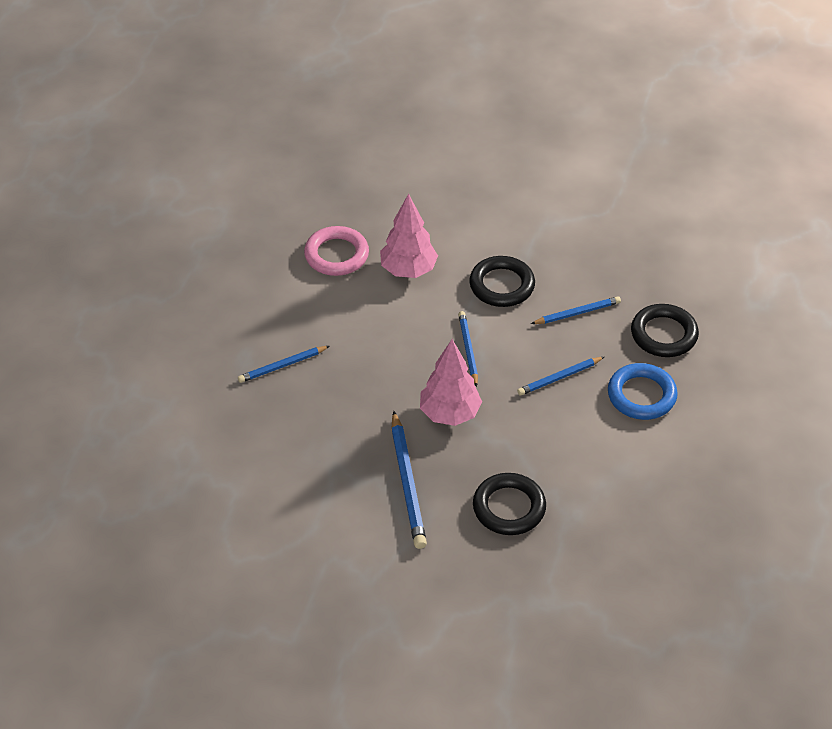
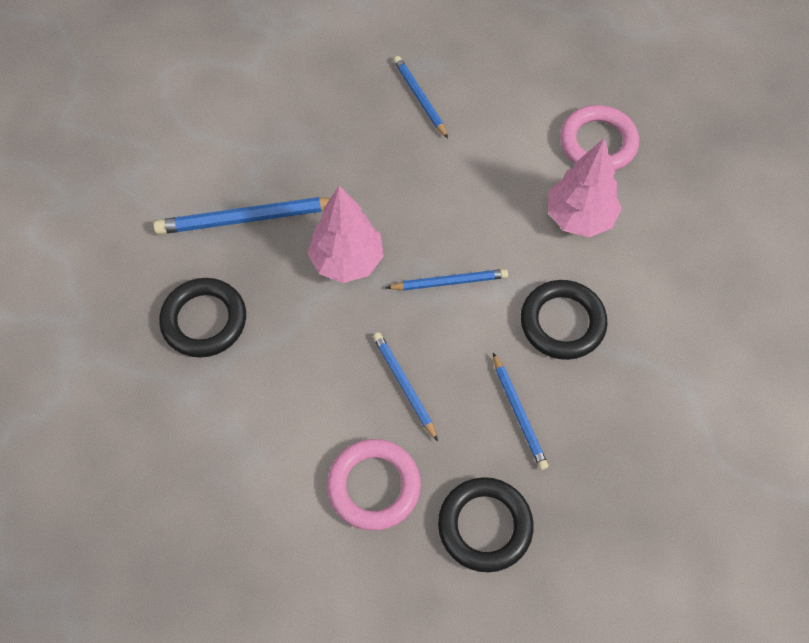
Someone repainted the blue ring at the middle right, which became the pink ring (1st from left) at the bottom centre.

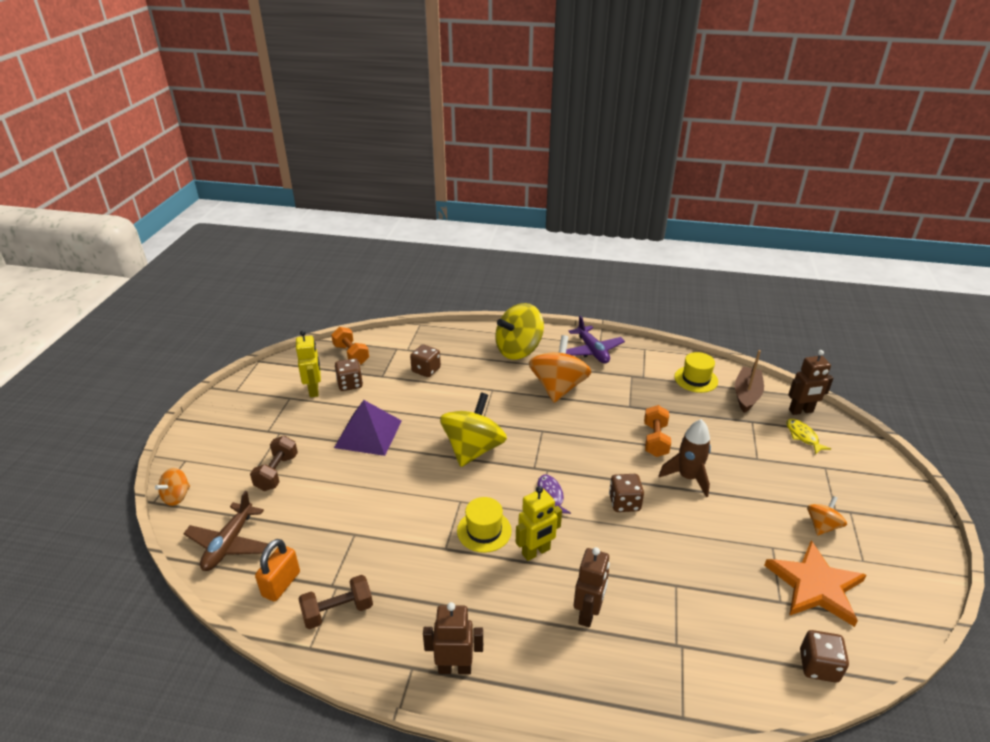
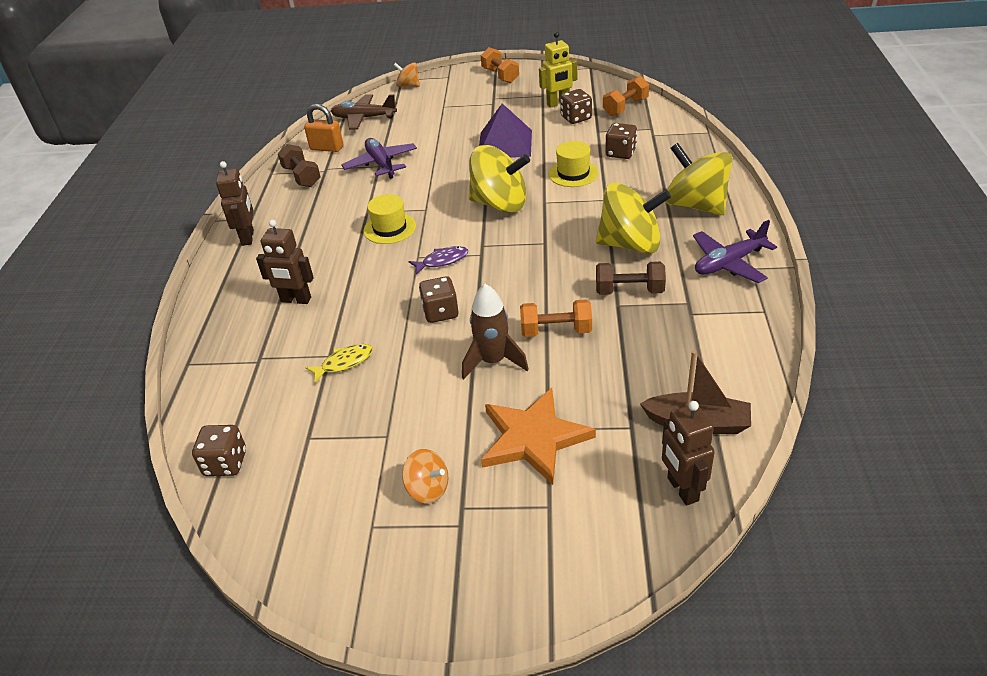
Someone carried the brown dumbbell (1st from left in the first image) from the middle left to the centre.
Someone took away the yellow robot (2nd from left) at the bottom centre.
Someone repainted the orange spinning top (2nd from left) at the centre, which became the yellow spinning top (2nd from left) at the top centre.
Someone carried the yellow hat (2nd from left) from the middle right to the top centre.
Someone carried the orange star from the bottom right to the centre.
Someone carried the yellow fish from the middle right to the centre.
Someone put down the purple plane (1st from left) at the top centre.
Someone put down the orange dumbbell (1st from left) at the top centre.

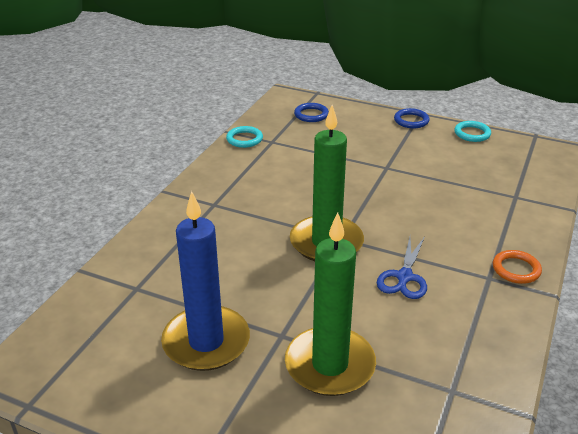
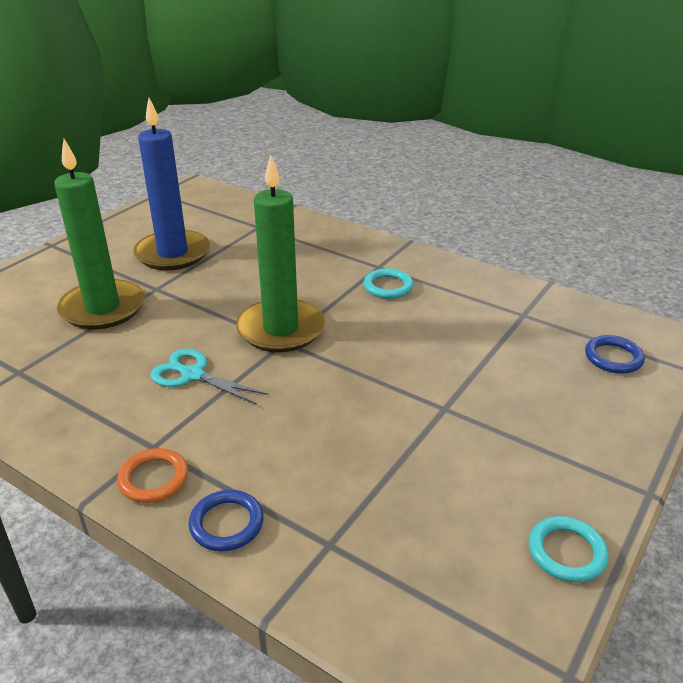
Someone carried the turquoise ring (1st from left) from the top centre to the centre.
Someone repainted the blue scissors at the middle right, which became the turquoise scissors at the middle left.
Someone carried the blue ring (2nd from left in the first image) from the top right to the bottom left.

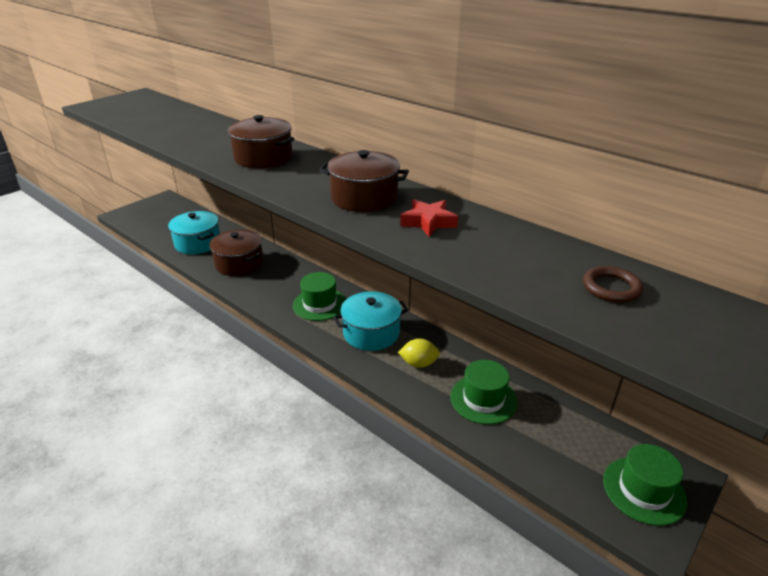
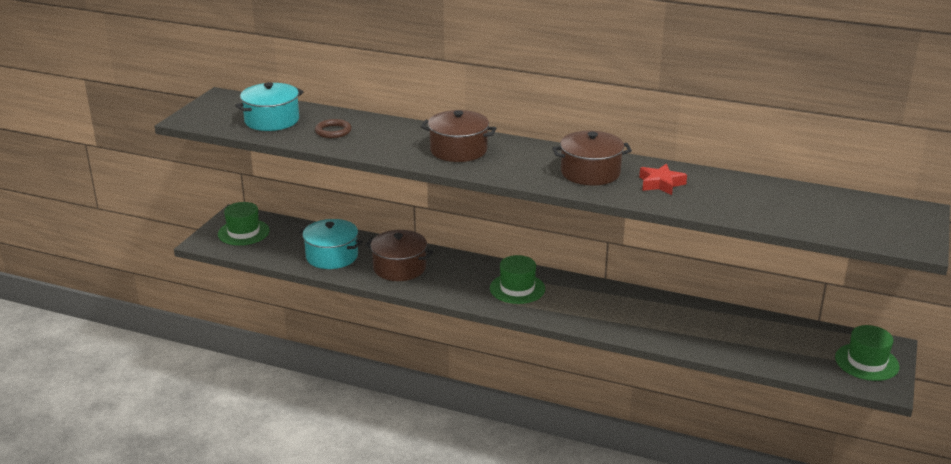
Someone carried the turquoise pot (2nd from left in the first image) from the centre to the top left.
Someone took away the yellow lemon at the centre.
Someone carried the green hat (2nd from left in the first image) from the bottom centre to the middle left.
Someone carried the brown ring from the middle right to the top centre.

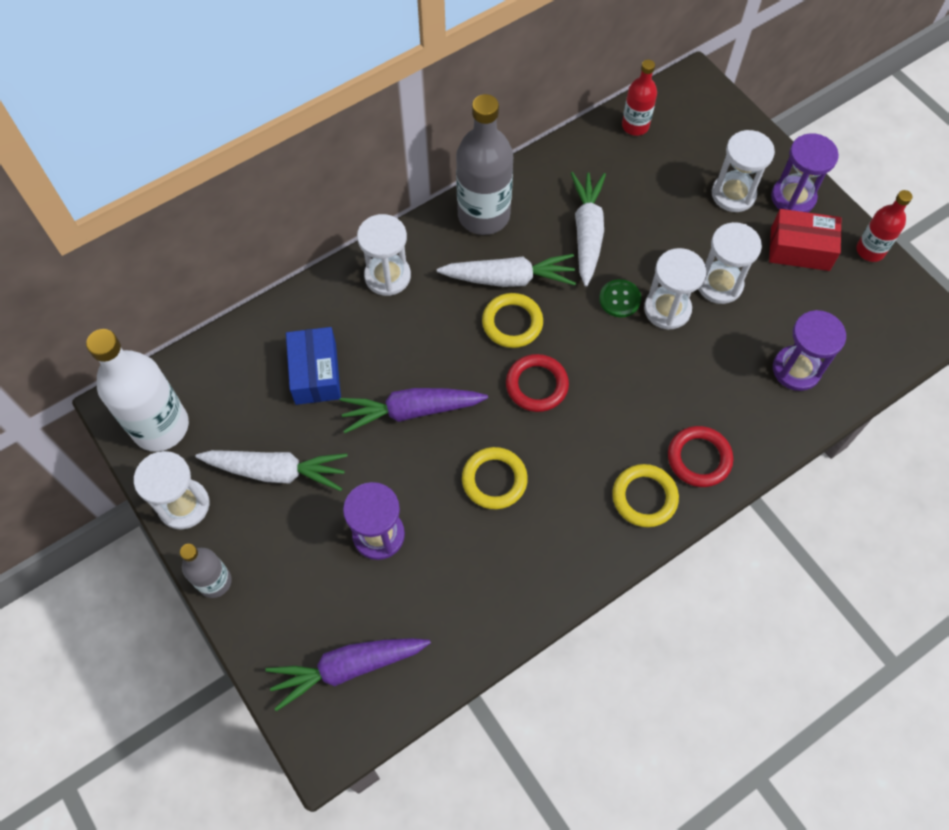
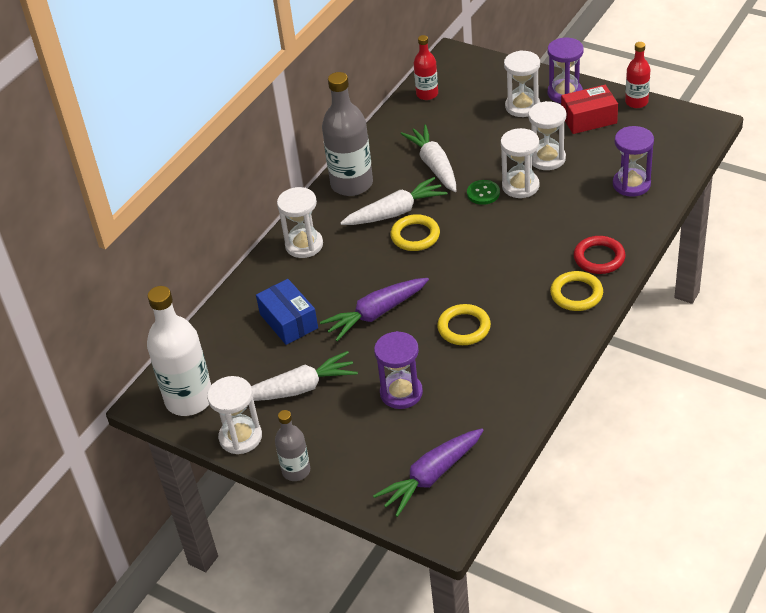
Someone took away the red ring (1st from left) at the centre.

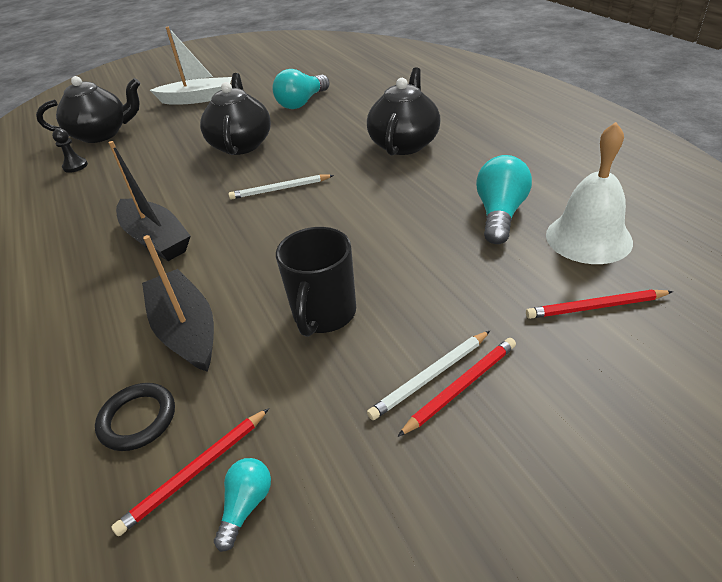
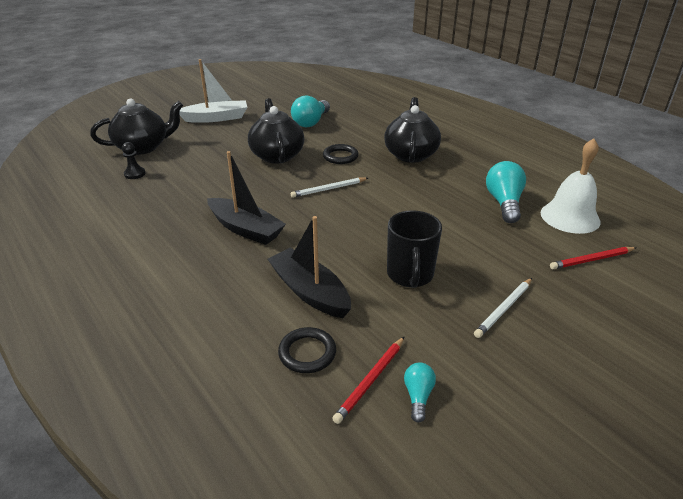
Someone took away the red pencil (2nd from left) at the centre.
Someone put down the black ring (2nd from left) at the top centre.

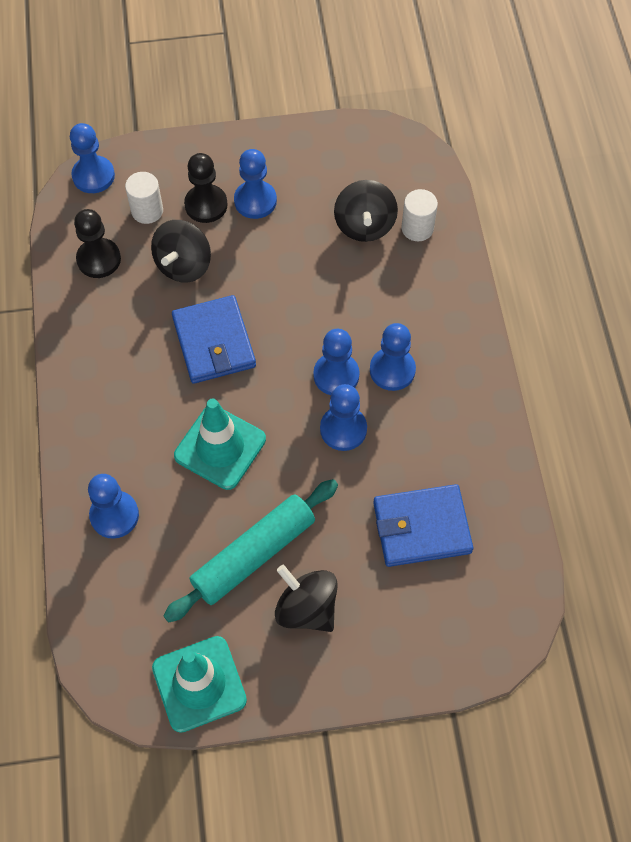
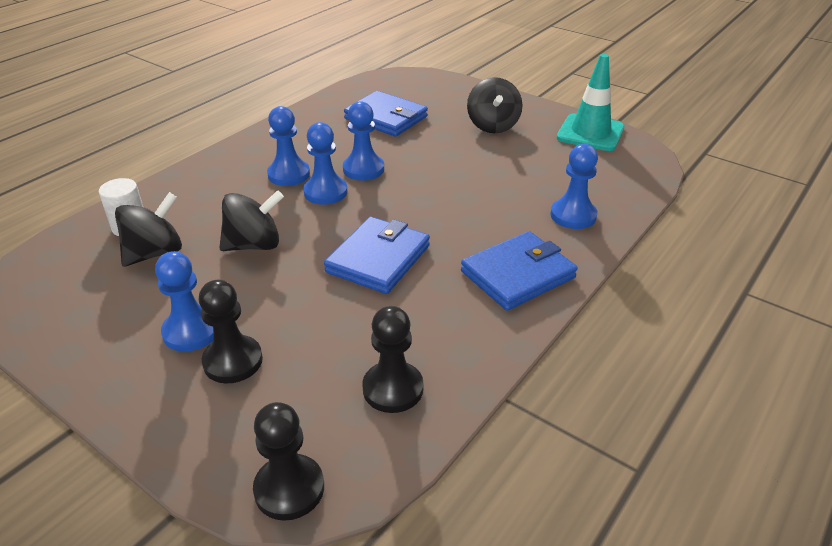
Someone repainted the blue pawn (1st from left) at the top left, which became the black pawn (2nd from left) at the bottom centre.
Someone took away the white cylinder (1st from left) at the top left.
Someone carried the black spinning top (1st from left in the first image) from the top left to the middle left.
Someone took away the turquoise rolling pin at the centre.
Someone took away the turquoise traffic cone (2nd from left) at the centre.
Someone put down the blue wallet (3rd from left) at the centre.

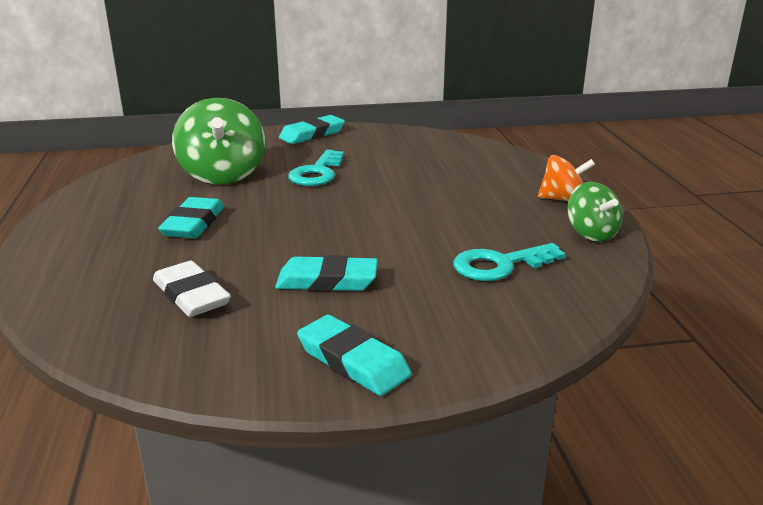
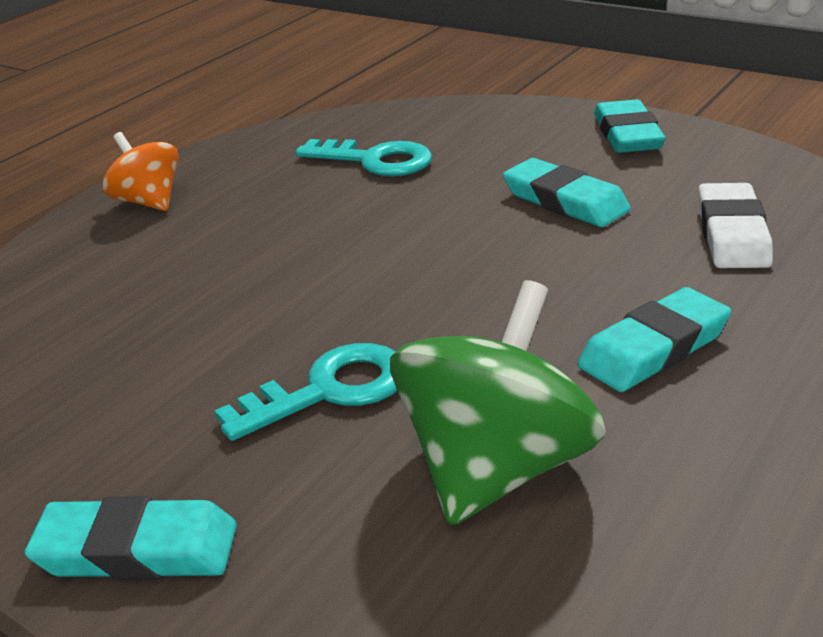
Someone took away the green spinning top (2nd from left) at the middle right.

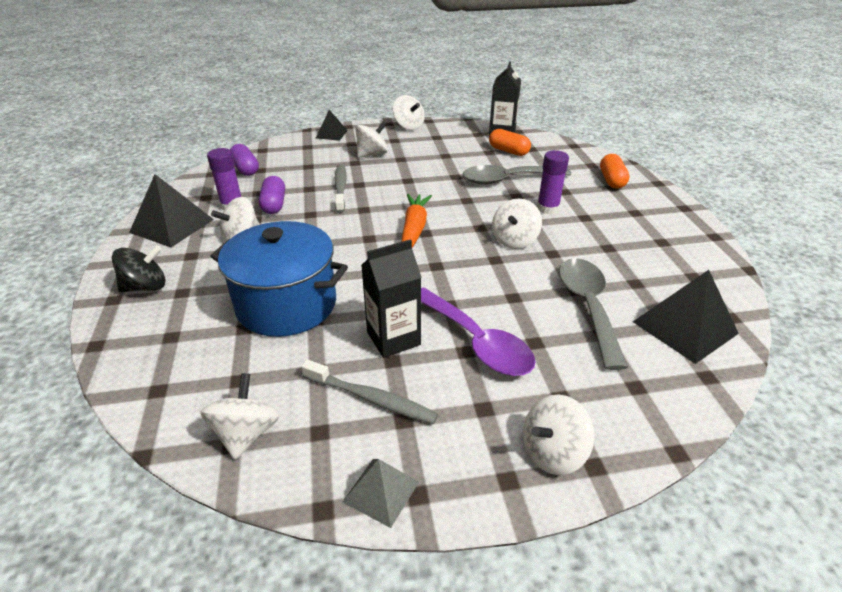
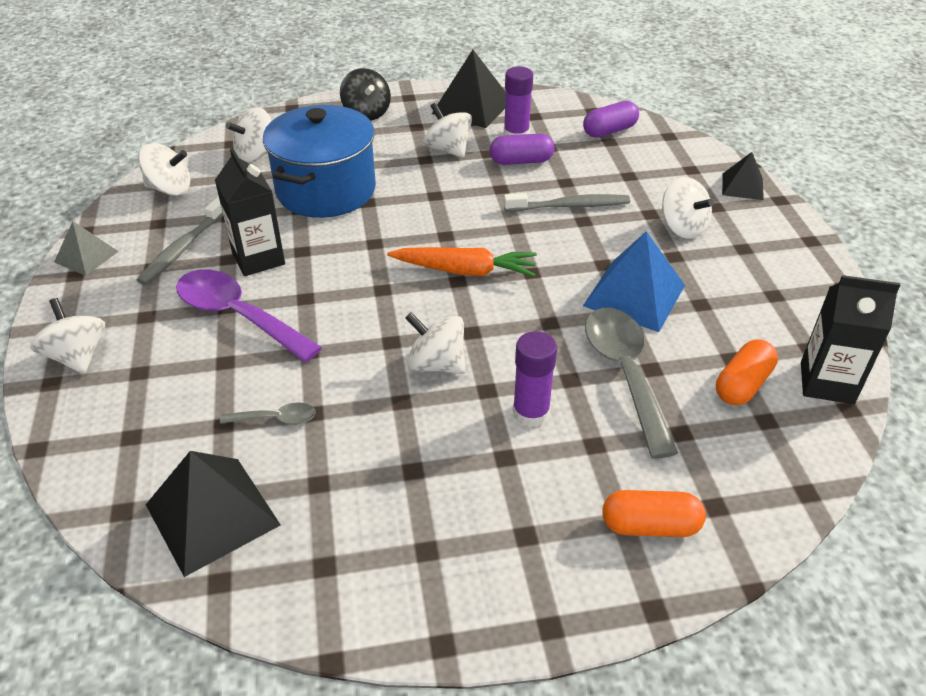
Someone carried the white spinning top (4th from left in the first image) from the top centre to the top left.
Someone rotated the purple spoon at the centre by 75 degrees clockwise.
Someone scaled the grey spoon (2nd from left in the first image) at the middle right by 0.47.
Someone put down the blue pyramid at the middle right.

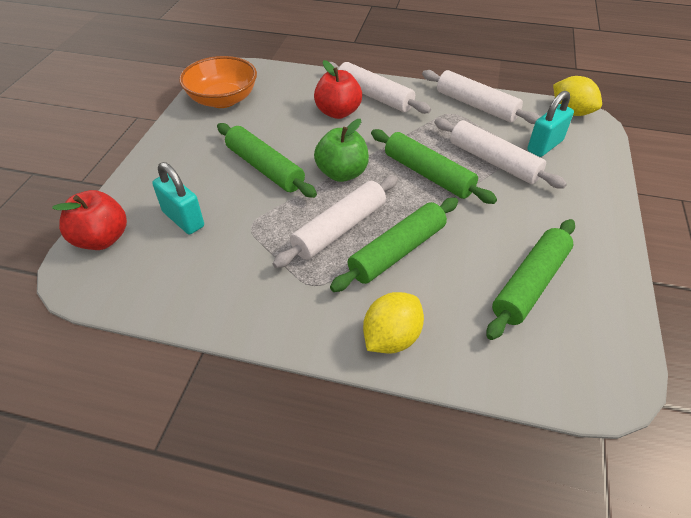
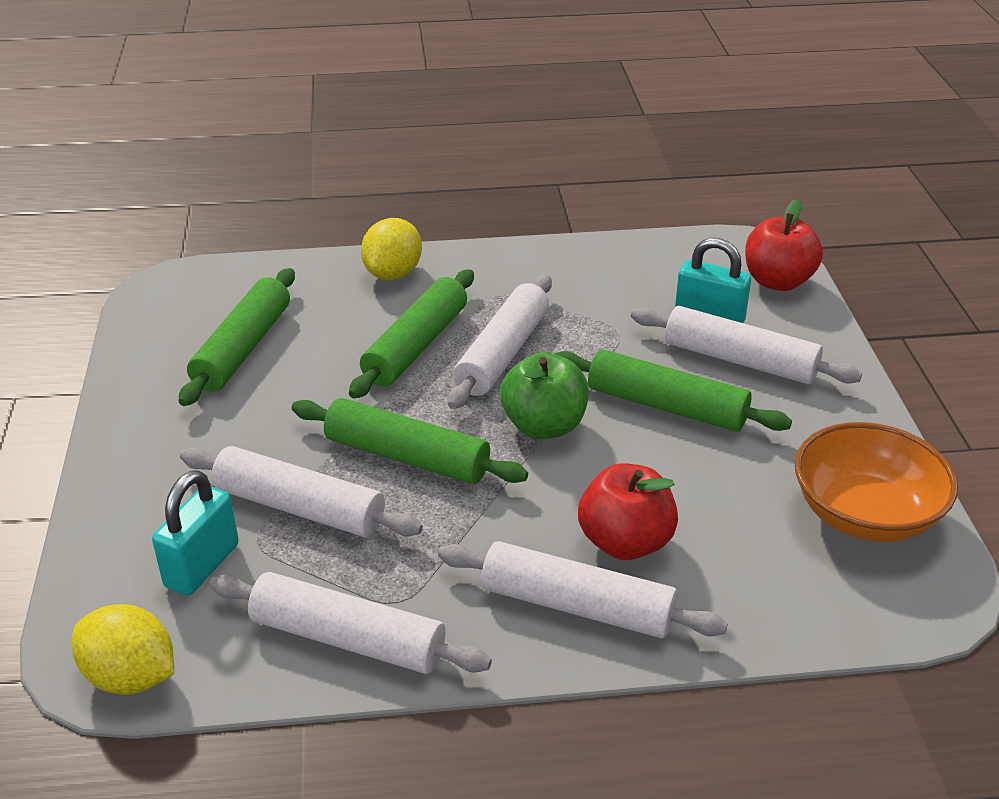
Someone put down the white rolling pin (5th from left) at the middle right.

